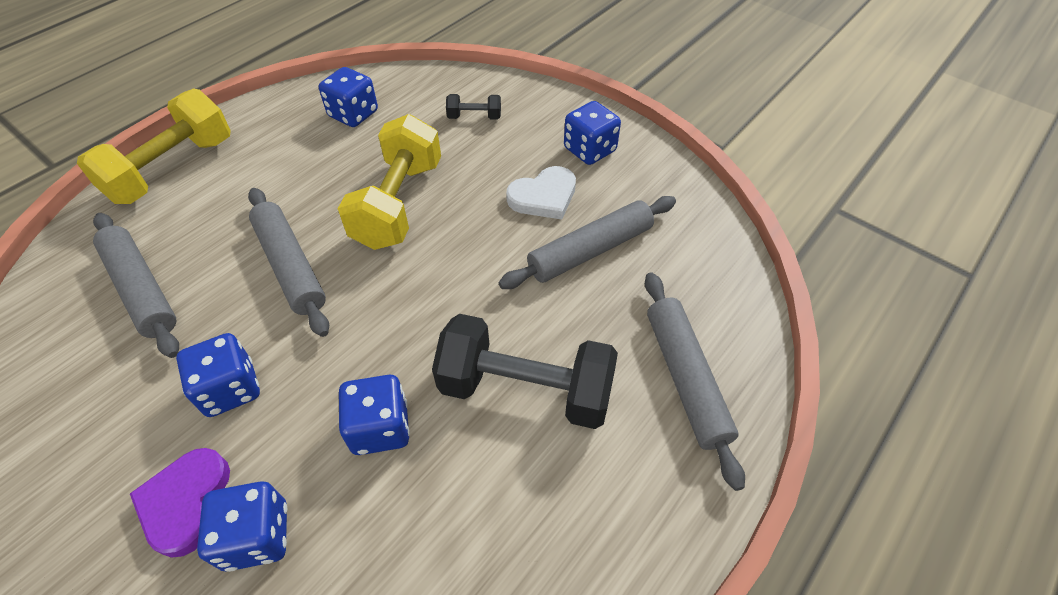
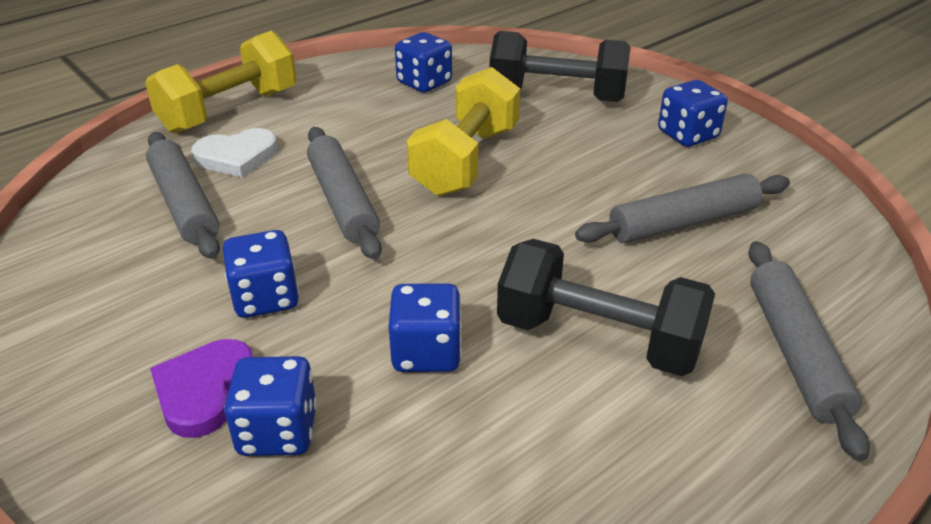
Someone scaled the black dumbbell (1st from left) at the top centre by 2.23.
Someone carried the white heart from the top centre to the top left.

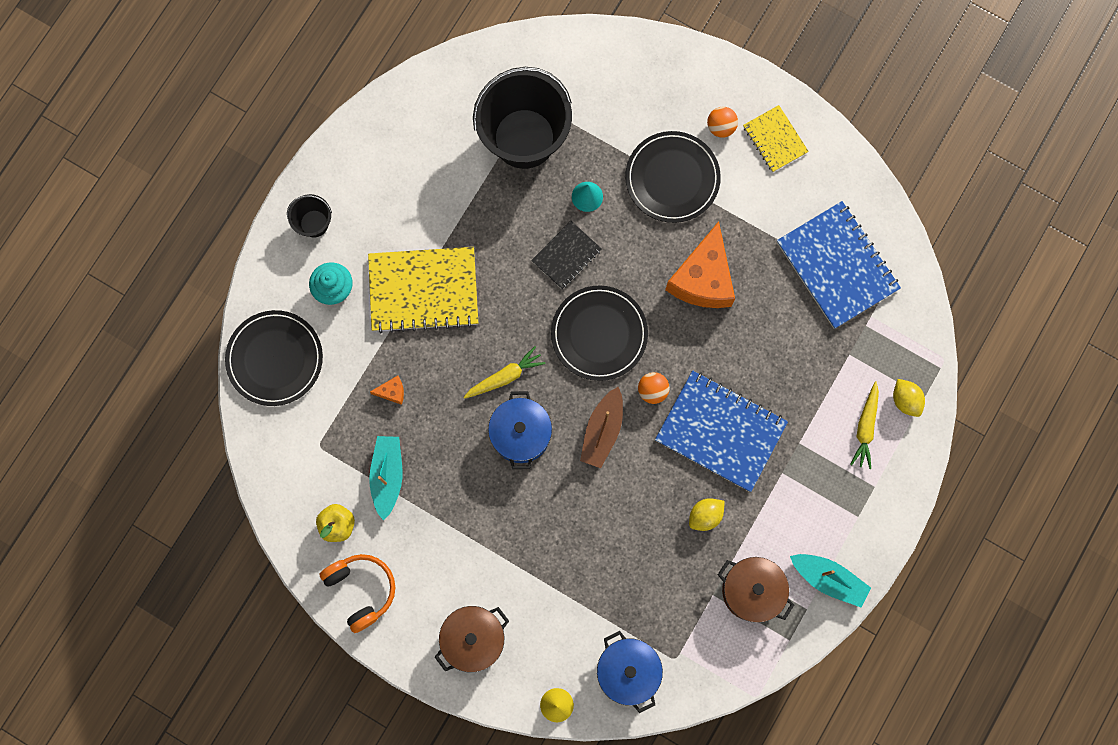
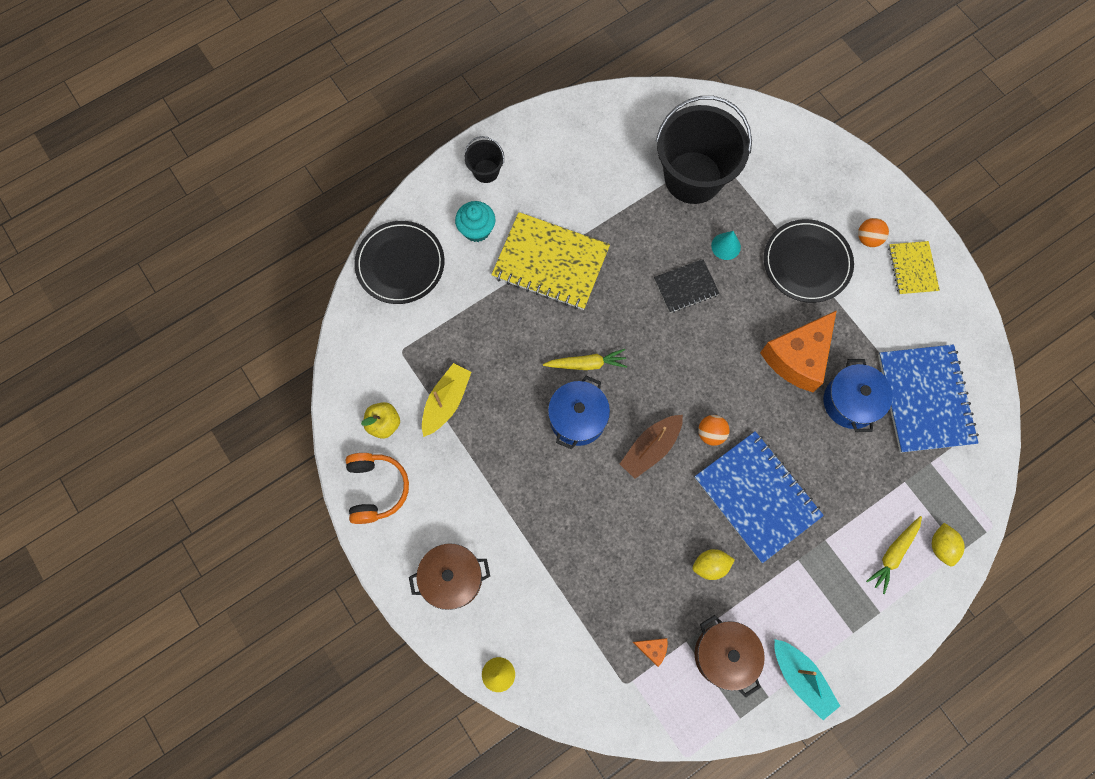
Someone repainted the turquoise boat (1st from left) at the centre, which became the yellow boat at the centre.
Someone carried the orange cheese (1st from left) from the centre to the bottom centre.
Someone took away the black plate (2nd from left) at the centre.
Someone carried the blue pot (2nd from left) from the bottom centre to the middle right.

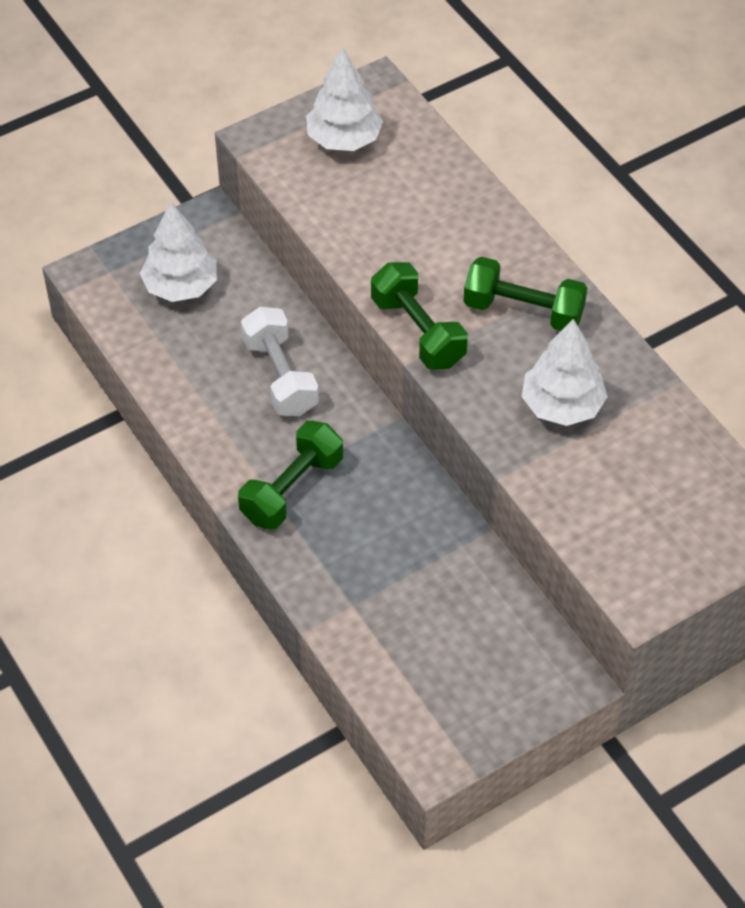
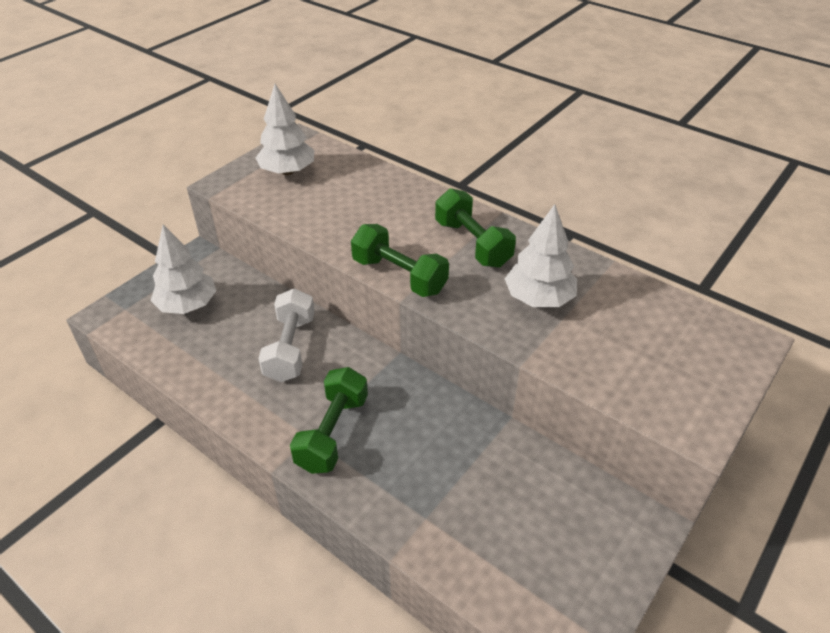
Someone rotated the white dumbbell at the centre by 45 degrees clockwise.
Someone rotated the green dumbbell (3rd from left) at the top right by 60 degrees clockwise.

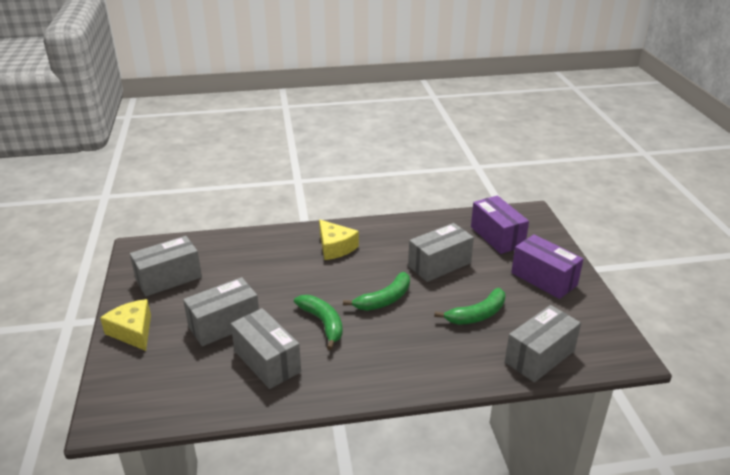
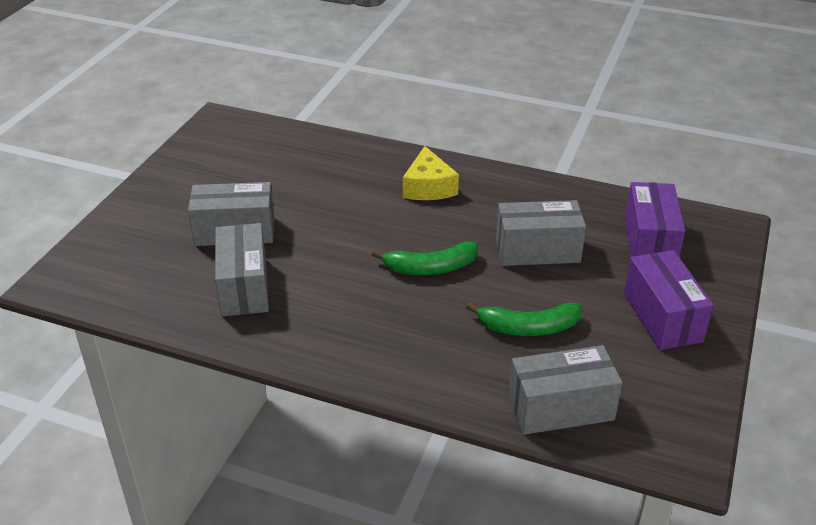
Someone took away the yellow cheese (1st from left) at the bottom left.
Someone took away the grey box (1st from left) at the middle left.
Someone took away the green banana (1st from left) at the bottom centre.

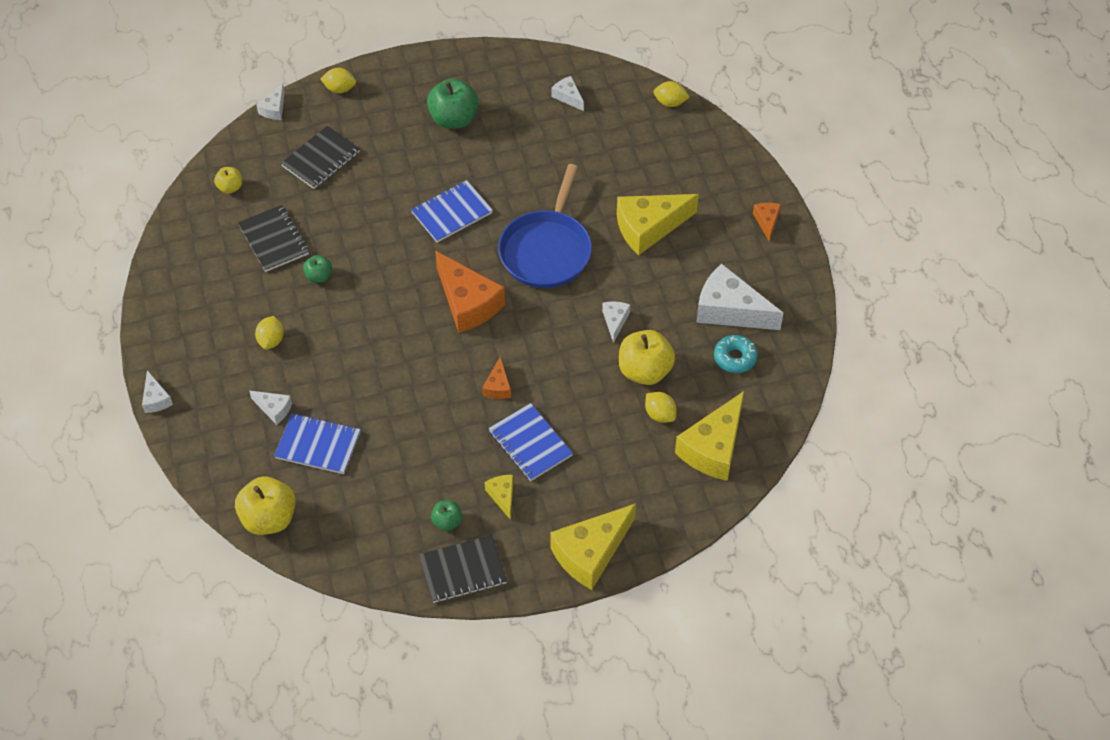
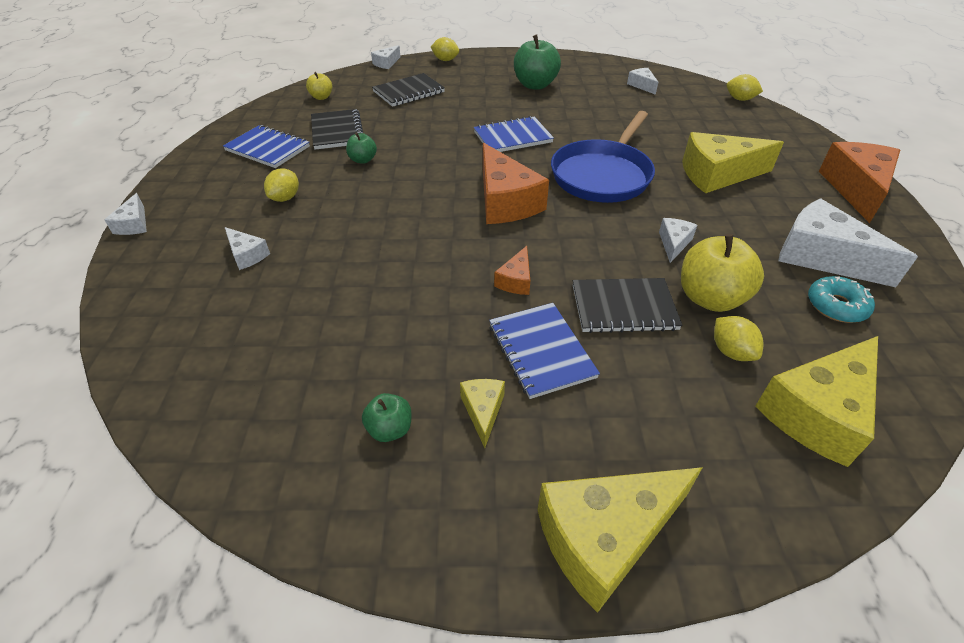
Someone took away the yellow apple (2nd from left) at the bottom left.
Someone carried the blue notebook (1st from left) from the middle left to the top left.
Someone carried the black notebook (3rd from left) from the bottom centre to the centre.
Someone scaled the orange cheese (3rd from left) at the top right by 2.07.

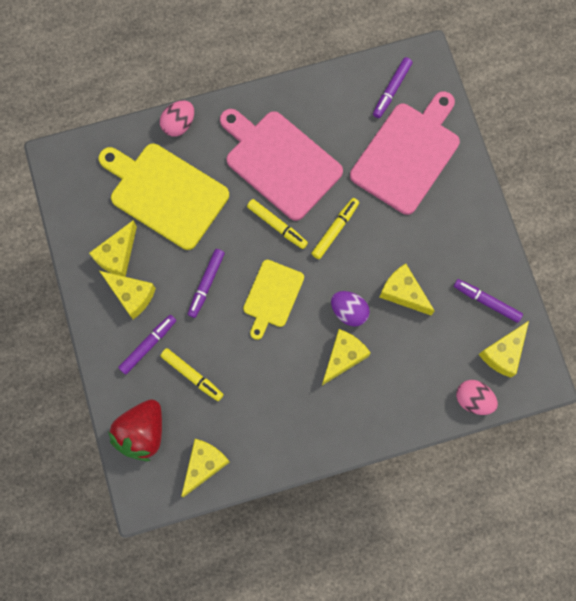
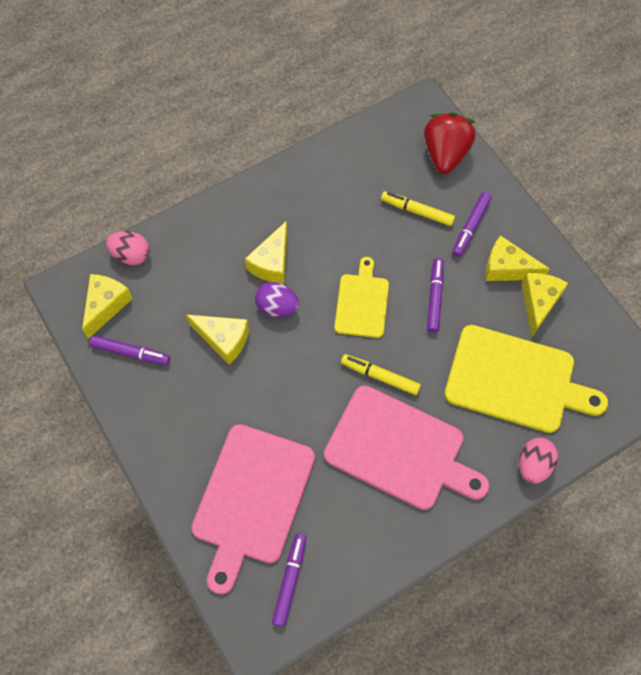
Someone took away the yellow cheese (3rd from left) at the bottom centre.
Someone took away the yellow marker (3rd from left) at the centre.

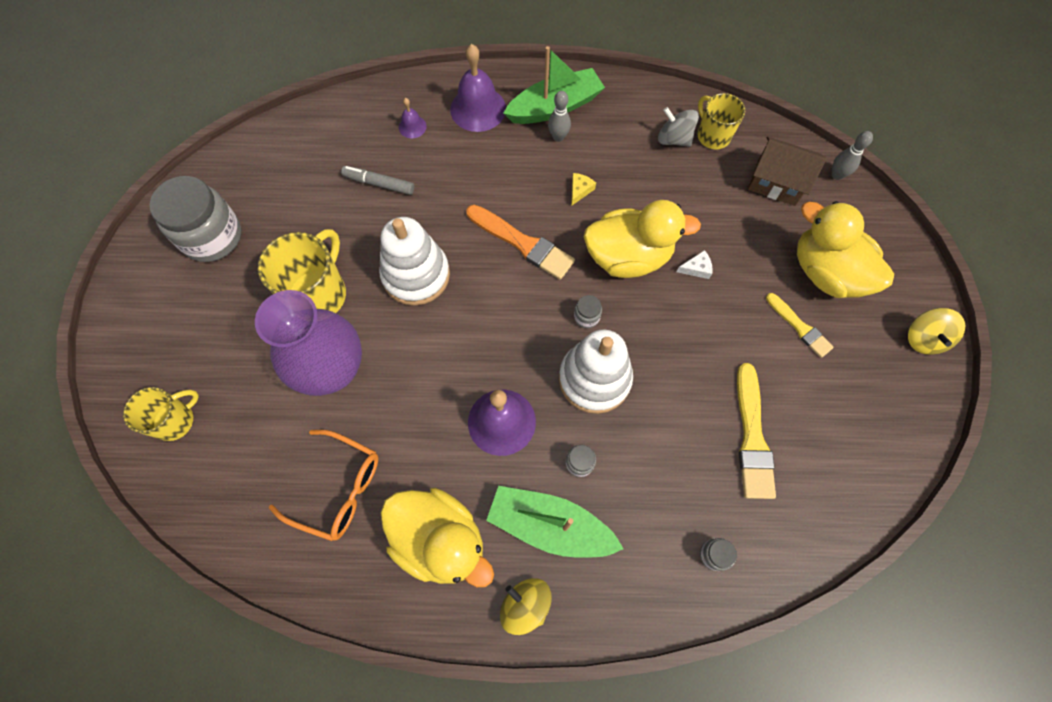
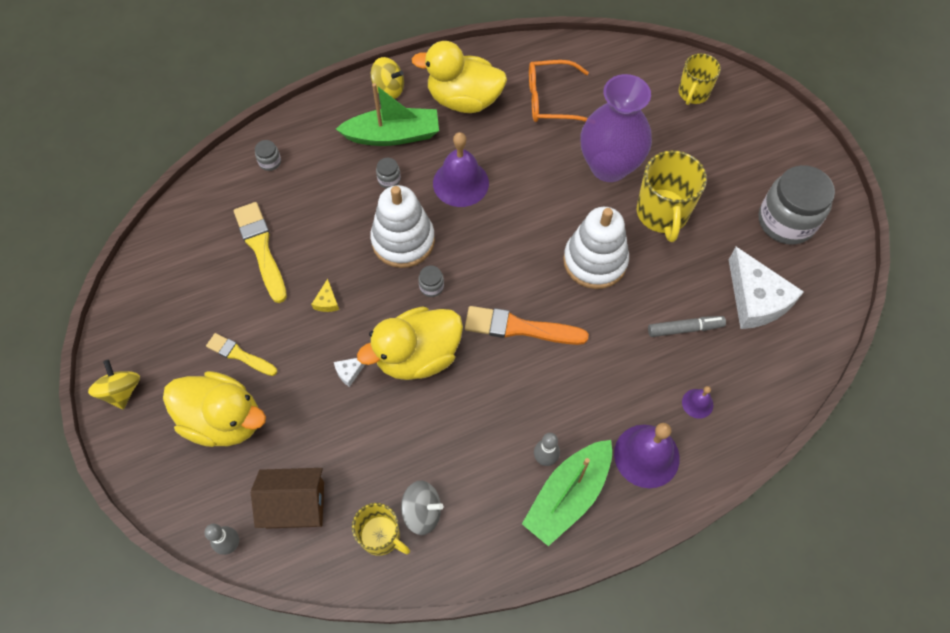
Someone carried the yellow cheese from the top centre to the centre.
Someone put down the white cheese (2nd from left) at the middle right.

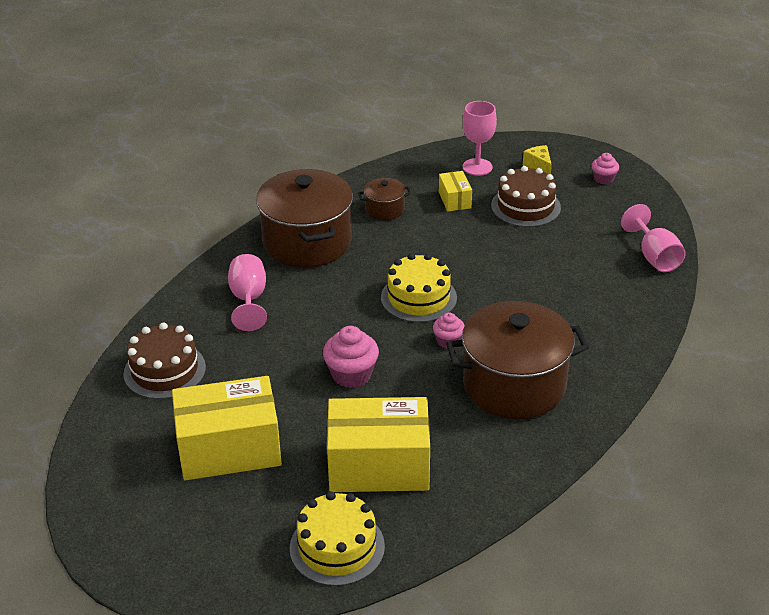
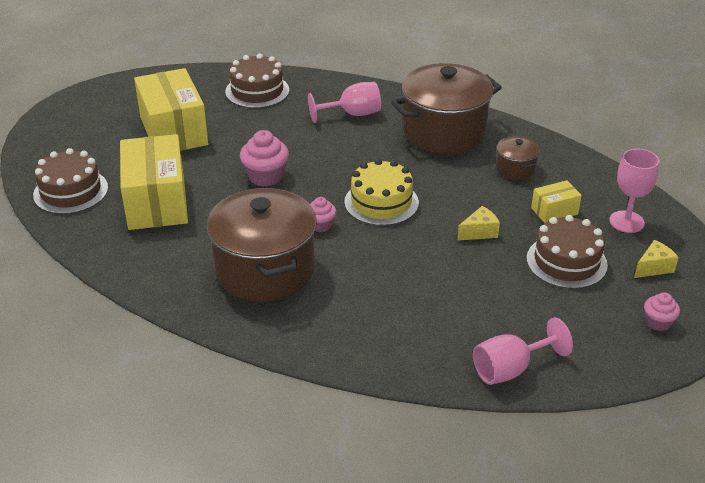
Someone repainted the yellow cake (1st from left) at the bottom centre, which became the brown cake (1st from left) at the middle left.
Someone put down the yellow cheese (1st from left) at the middle right.

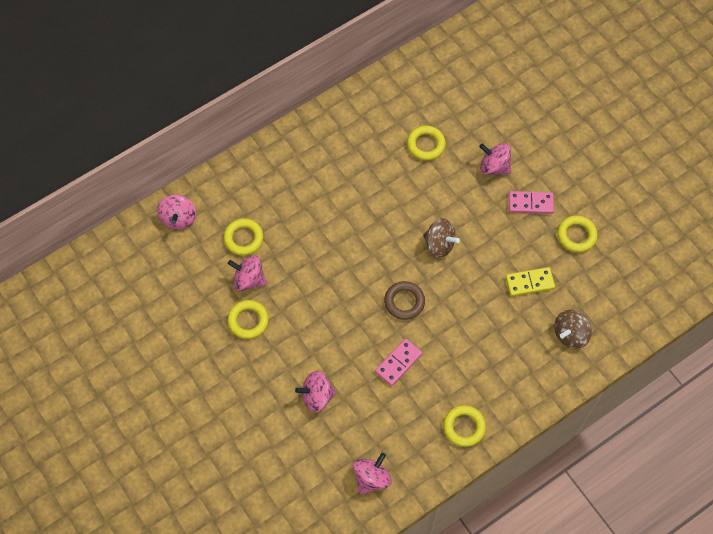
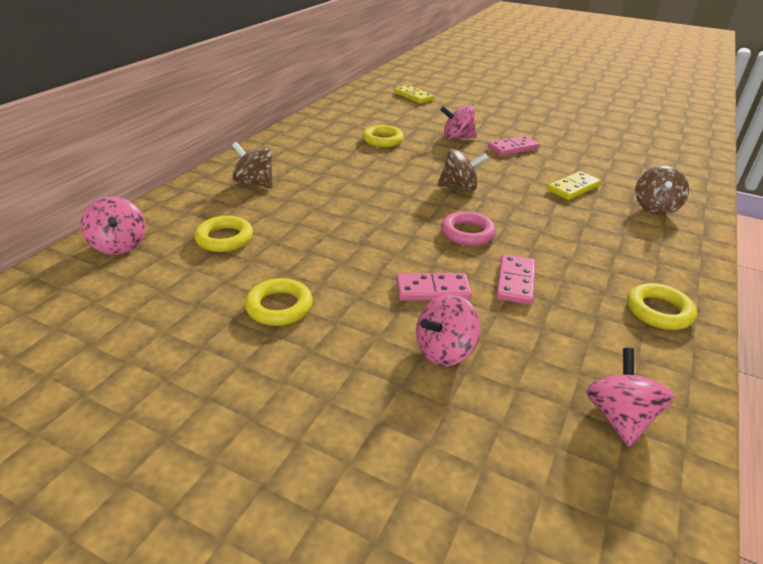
Someone took away the pink spinning top (2nd from left) at the centre.
Someone repainted the brown ring at the centre, which became the pink ring at the centre.
Someone took away the yellow ring (5th from left) at the middle right.
Someone put down the brown spinning top (1st from left) at the top left.
Someone put down the yellow domino (1st from left) at the top centre.
Someone put down the pink domino (1st from left) at the centre.

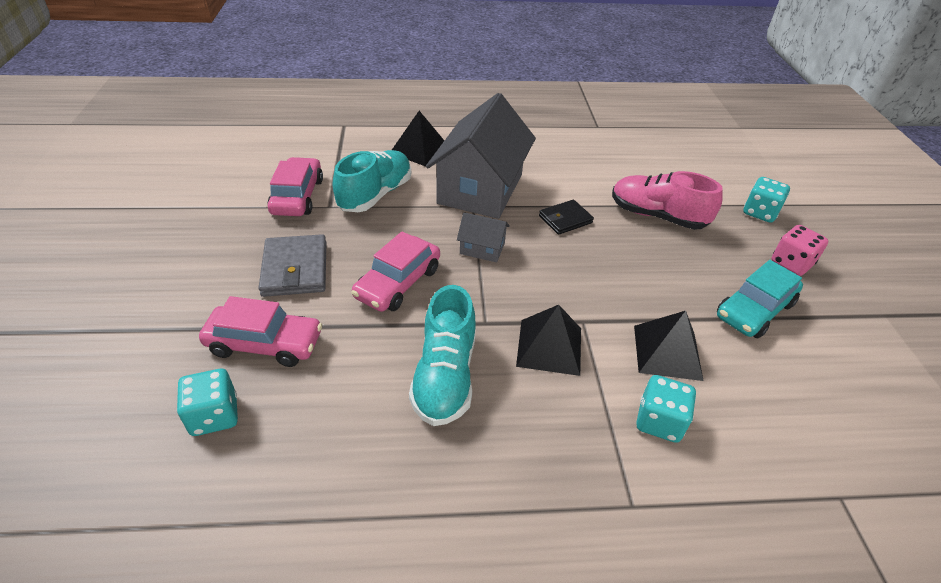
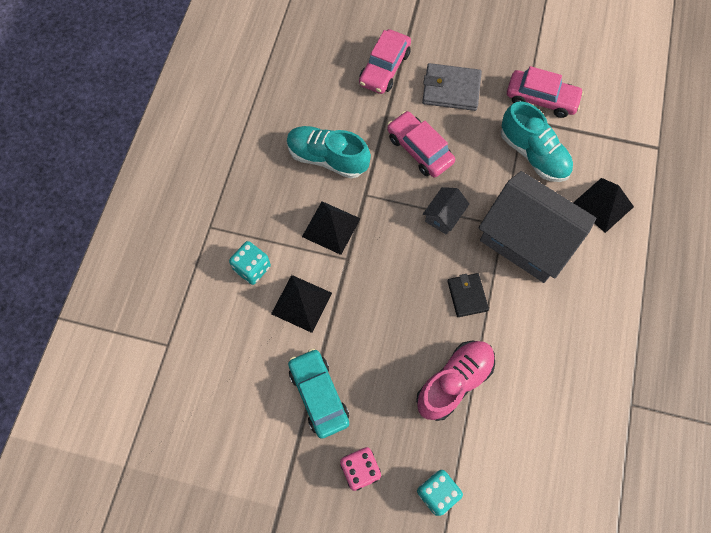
Someone took away the turquoise dice (1st from left) at the bottom left.

